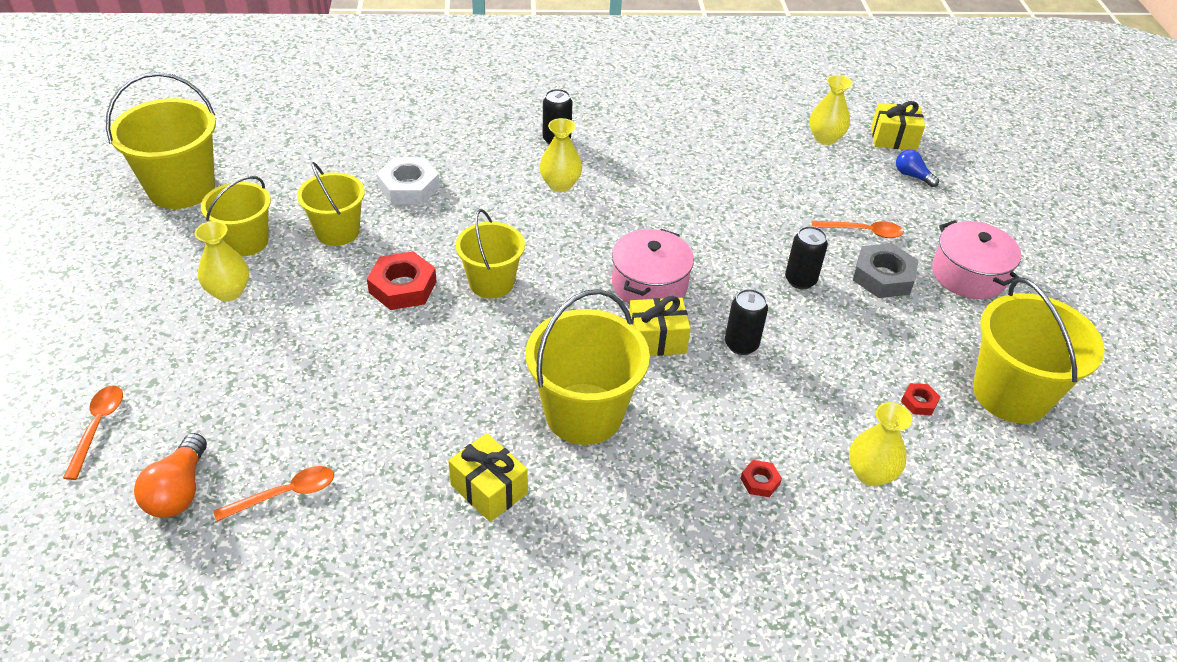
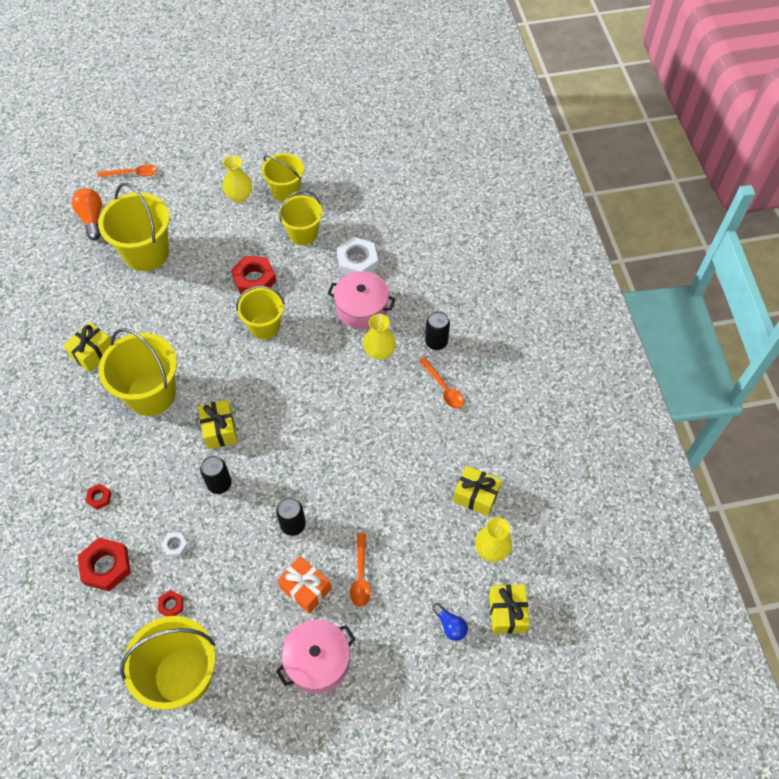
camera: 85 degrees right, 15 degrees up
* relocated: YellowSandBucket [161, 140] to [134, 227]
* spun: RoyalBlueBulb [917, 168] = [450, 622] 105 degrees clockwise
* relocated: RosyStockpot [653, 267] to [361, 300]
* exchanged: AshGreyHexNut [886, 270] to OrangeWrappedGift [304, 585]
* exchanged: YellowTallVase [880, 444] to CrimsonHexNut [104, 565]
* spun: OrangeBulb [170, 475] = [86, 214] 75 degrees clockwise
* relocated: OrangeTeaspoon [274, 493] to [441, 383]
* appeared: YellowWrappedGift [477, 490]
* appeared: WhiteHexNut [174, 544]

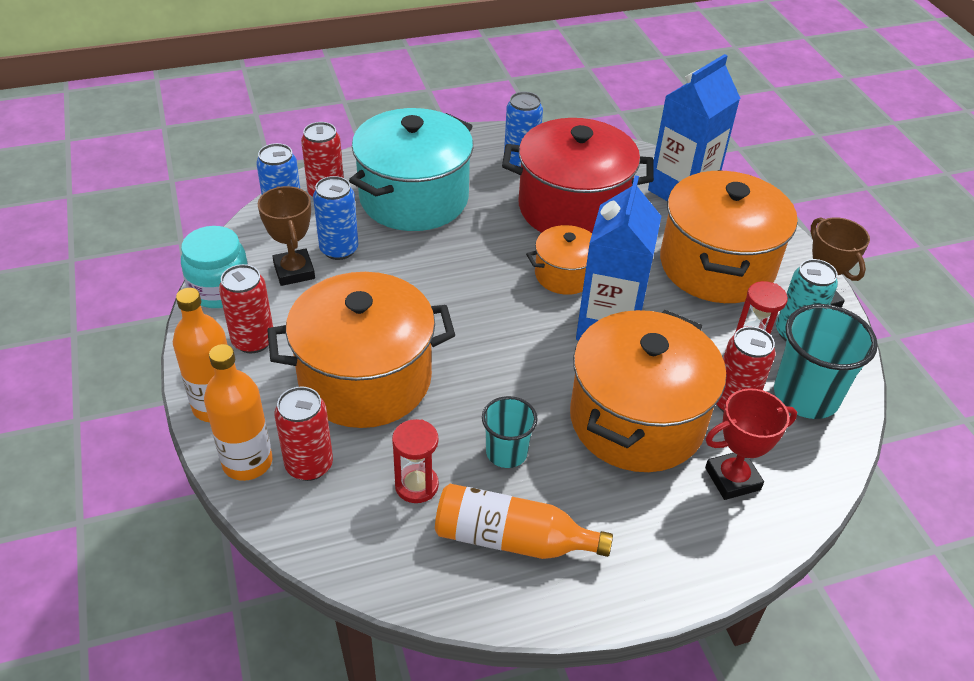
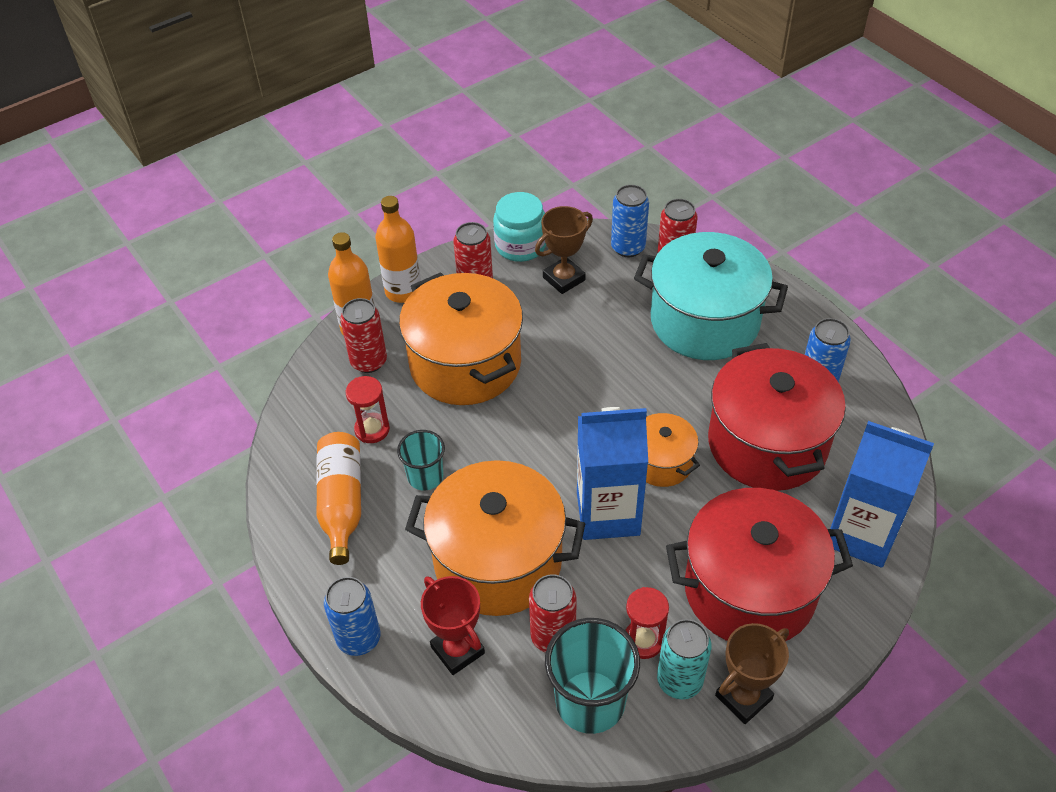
camera: 75 degrees right, 5 degrees up
* colour: OrangeStockpot [729, 236] to CrimsonStockpot [759, 564]
* relocated: RoyalBlueCan [335, 218] to [352, 616]

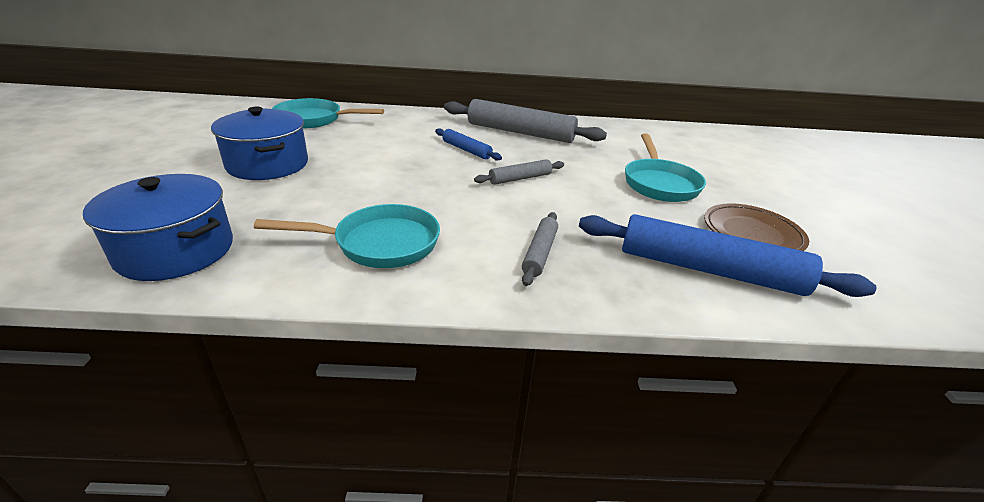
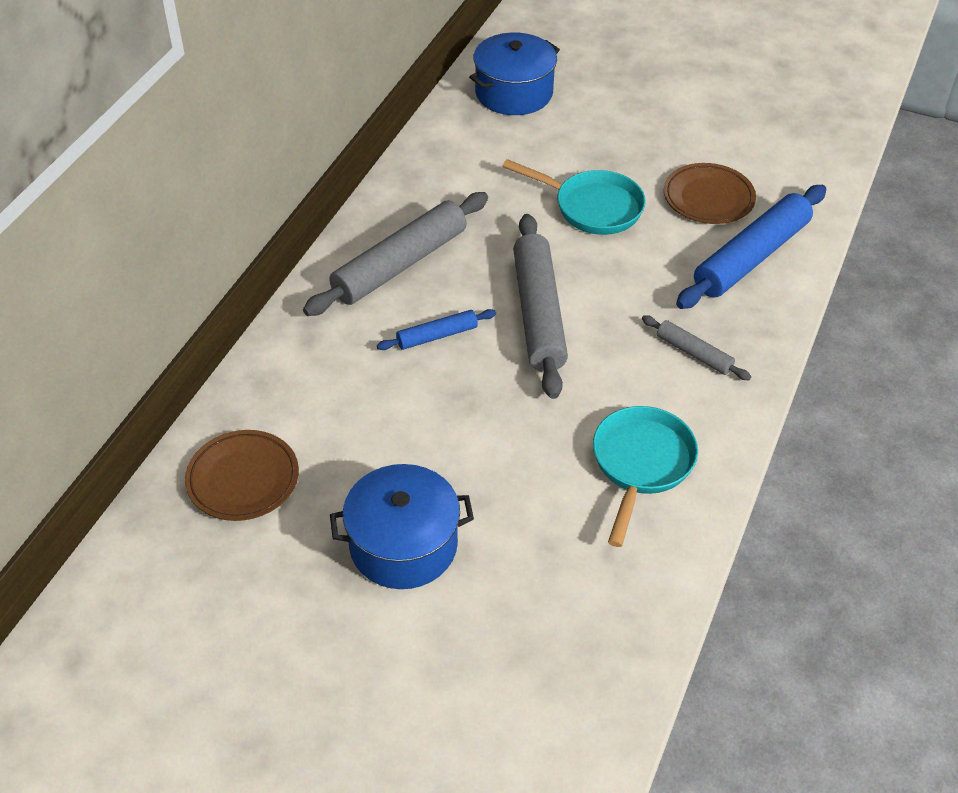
camera: 65 degrees left, 15 degrees up
* exchanged: TurquoiseFryingPan [328, 113] to BrownPlate [242, 475]
* size: AshGreyRollingPin [519, 172] = [540, 306] x2.01
* relocated: RoyalBlueStockpot [158, 227] to [514, 73]

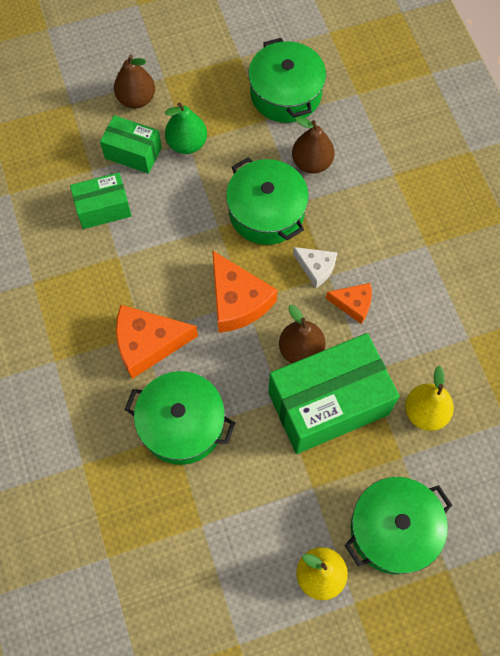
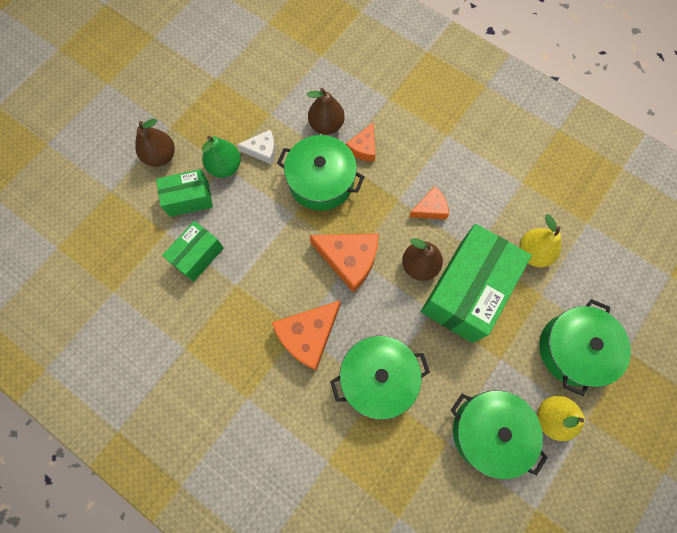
camera: 35 degrees left, 5 degrees up
* relocated: GreenStockpot [287, 80] to [499, 434]
* relocated: WhiteCheeseWedge [315, 267] to [256, 147]
* appeared: OrangeCheeseWedge [360, 142]

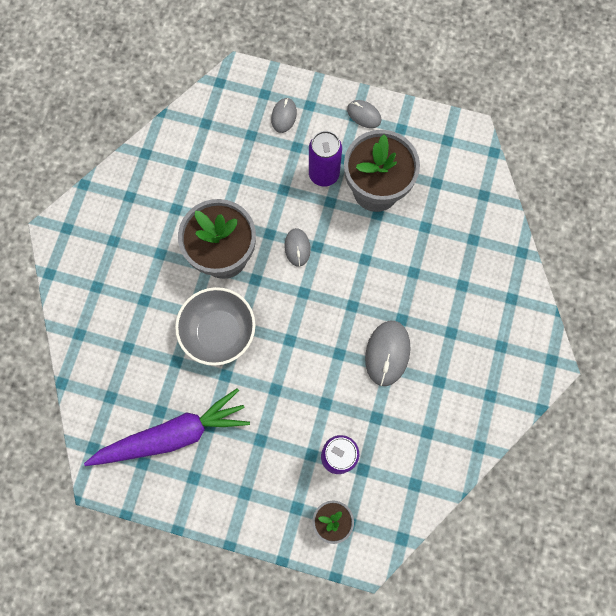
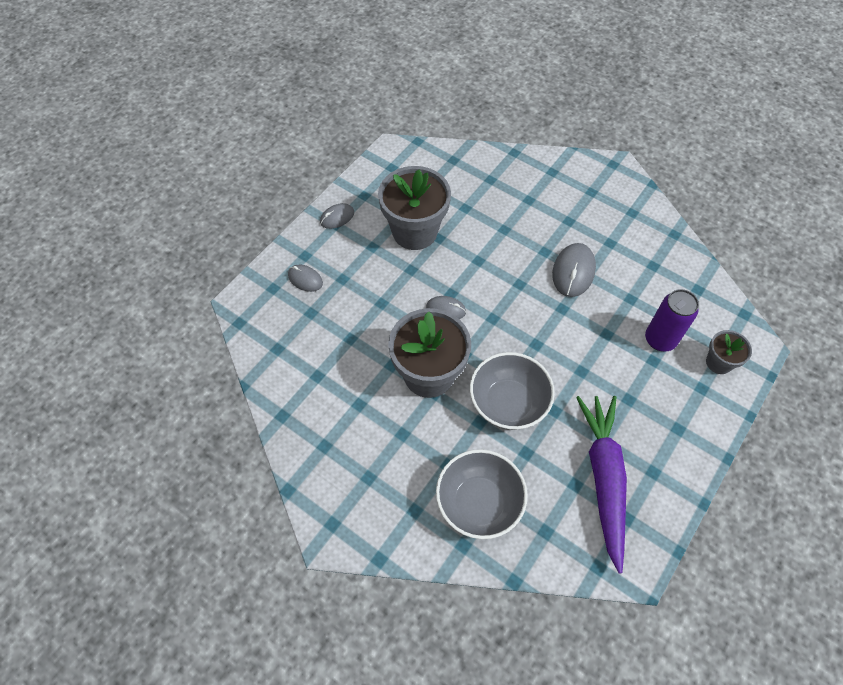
camera: 70 degrees left, 15 degrees down
* missing: RoyalPurpleCan [325, 159]
* spun: AshGreyPcMouse [387, 353] = [574, 270] 75 degrees clockwise
* appeared: AshGreyBowl [482, 494]

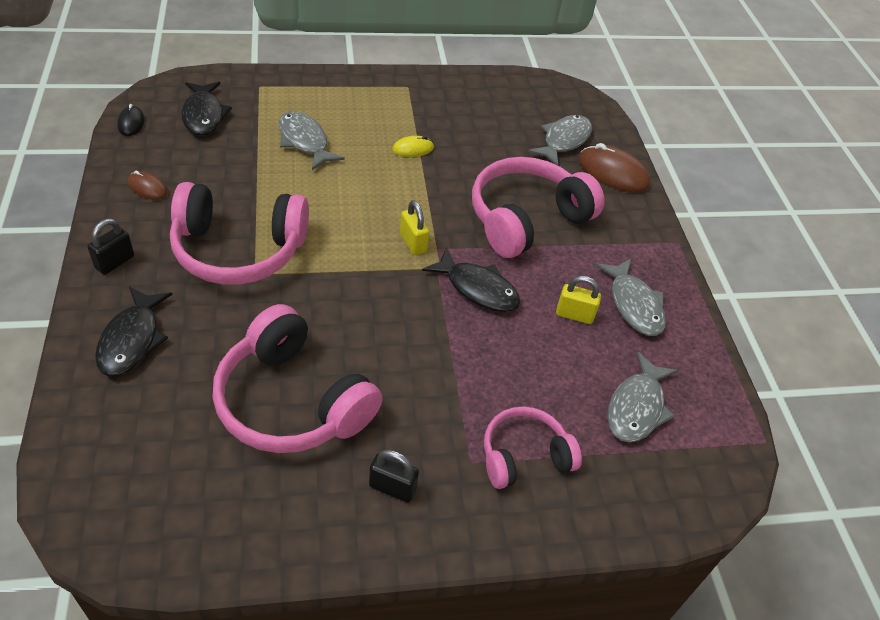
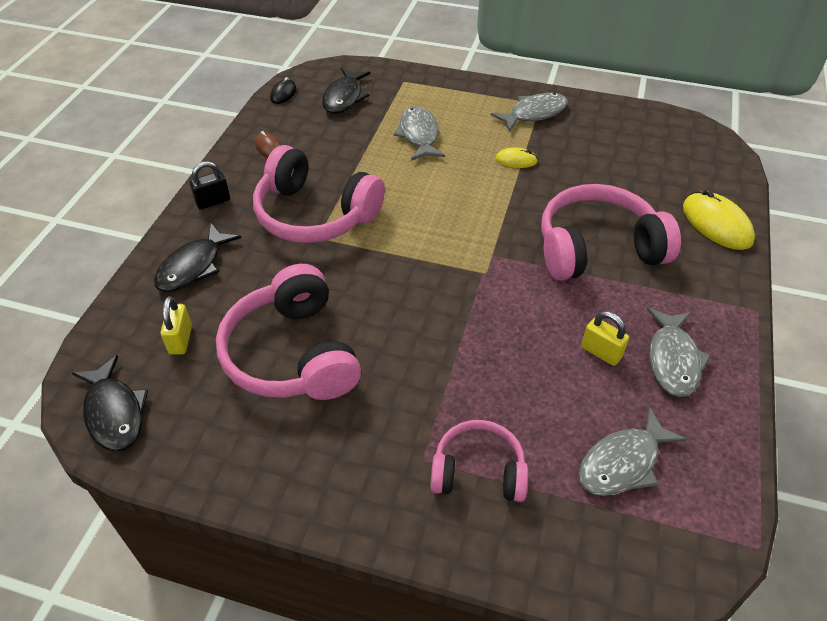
camera: 30 degrees right, 0 degrees up
* relocated: AshGreyFishFigure [560, 140] to [529, 112]
* colour: BrownPcMouse [614, 168] to YellowPcMouse [719, 220]
* relocated: YellowSmallLock [414, 227] to [176, 325]
* relocated: EbonyFishFigure [471, 279] to [110, 403]
* missing: EbonySmallLock [394, 476]

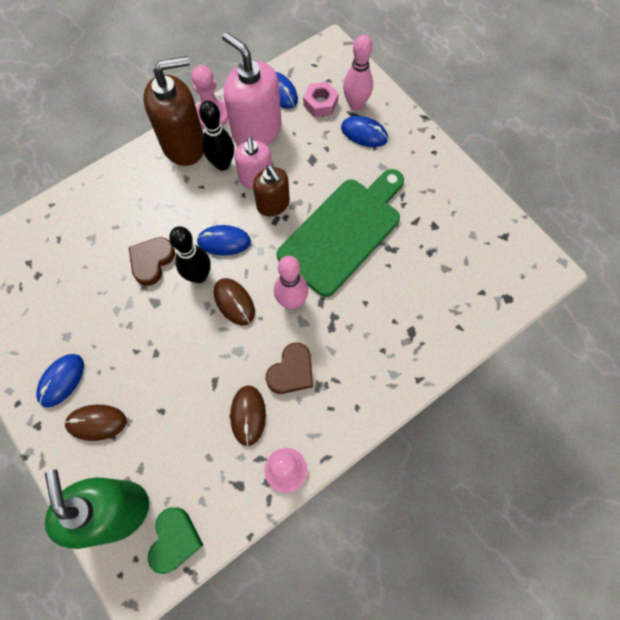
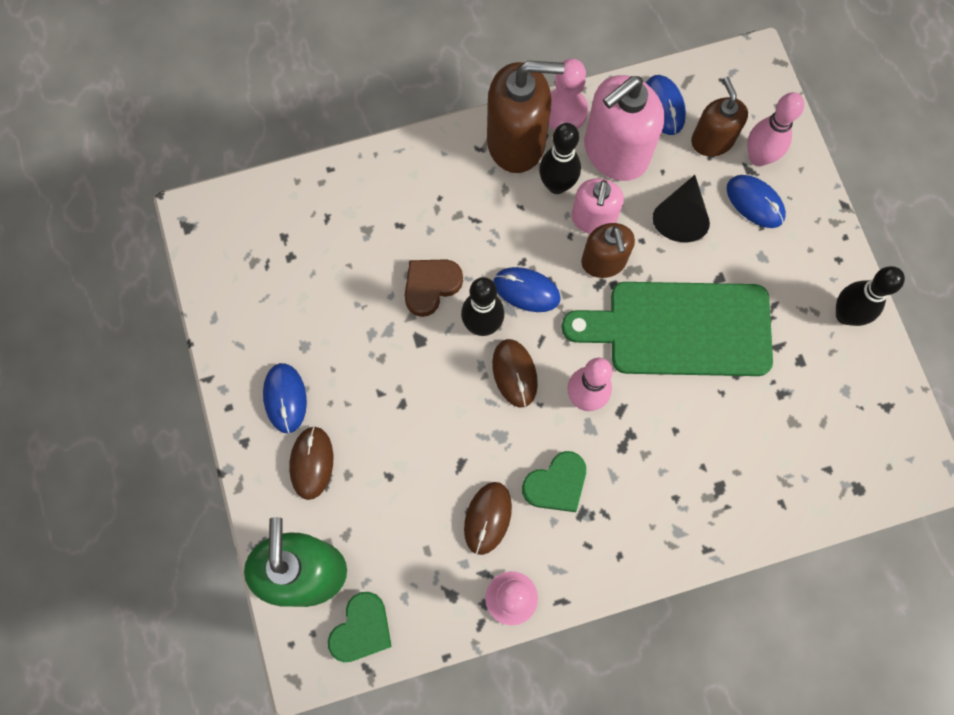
camera: 20 degrees right, 5 degrees up
* spun: RosyPumpBottle [252, 89] = [624, 128] 105 degrees counterclockwise
* exchanged: RosyHexNut [321, 99] to BrownPumpBottle [719, 116]
* spun: GreenCuttingBoard [340, 233] = [667, 329] 150 degrees counterclockwise
* colour: BrownHeart [289, 368] to GreenHeart [554, 481]
* spun: RoyalBluePcMouse [60, 380] = [285, 398] 60 degrees counterclockwise
* spun: BrownPcMouse [95, 423] = [311, 463] 75 degrees clockwise
* appeared: EbonyCone [681, 208]
* appeared: EbonySkittle [870, 296]

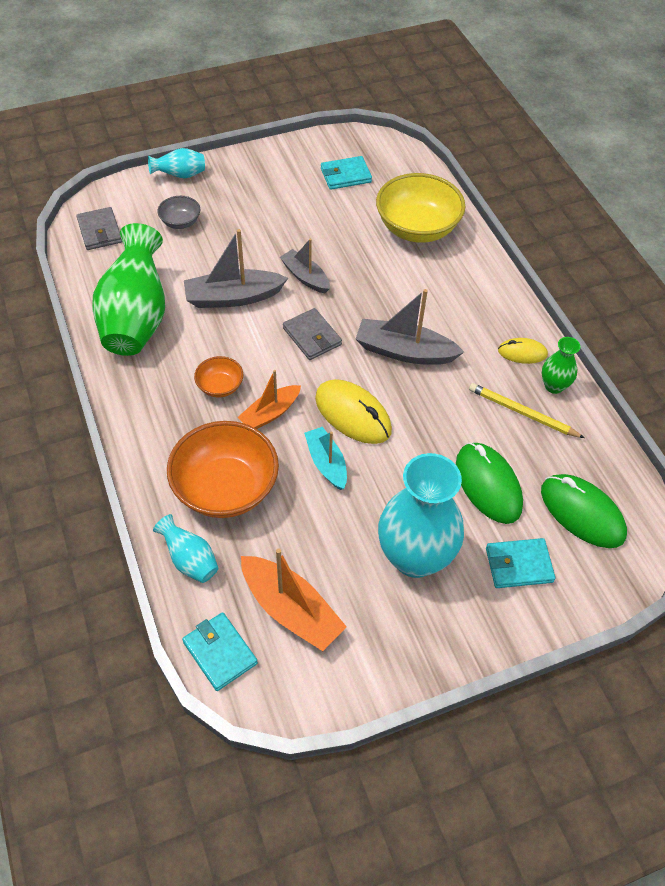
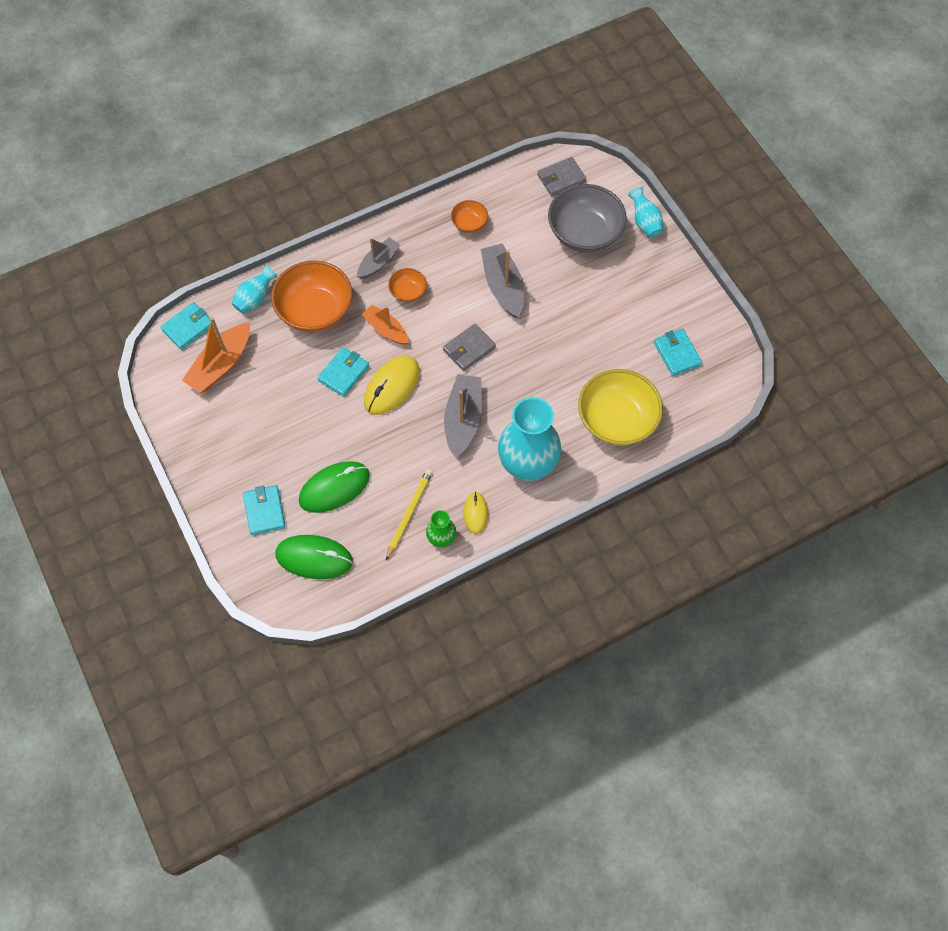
camera: 85 degrees right, 10 degrees up
* size: AshGreyBowl [179, 212] = [587, 218] x2.07
* exchanged: GreenTallVase [128, 289] to OrangeBowl [469, 216]
* relocated: AshGreyToyBoat [305, 266] to [378, 258]
* exchanged: TurquoiseToyBoat [325, 458] to TurquoiseWallet [343, 372]
* relocated: TurquoiseTallVase [421, 515] to [529, 439]
* spun: GreenPcMouse [584, 511] = [314, 557] 60 degrees clockwise

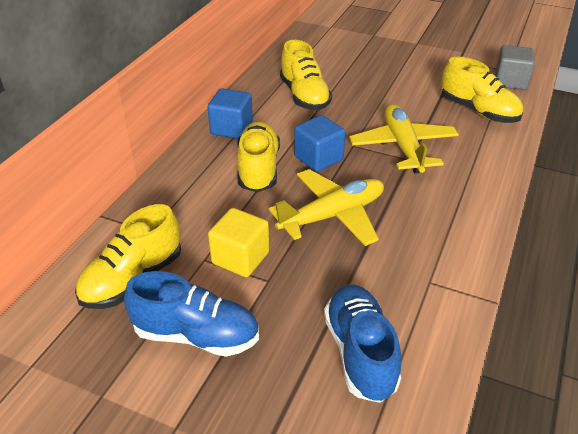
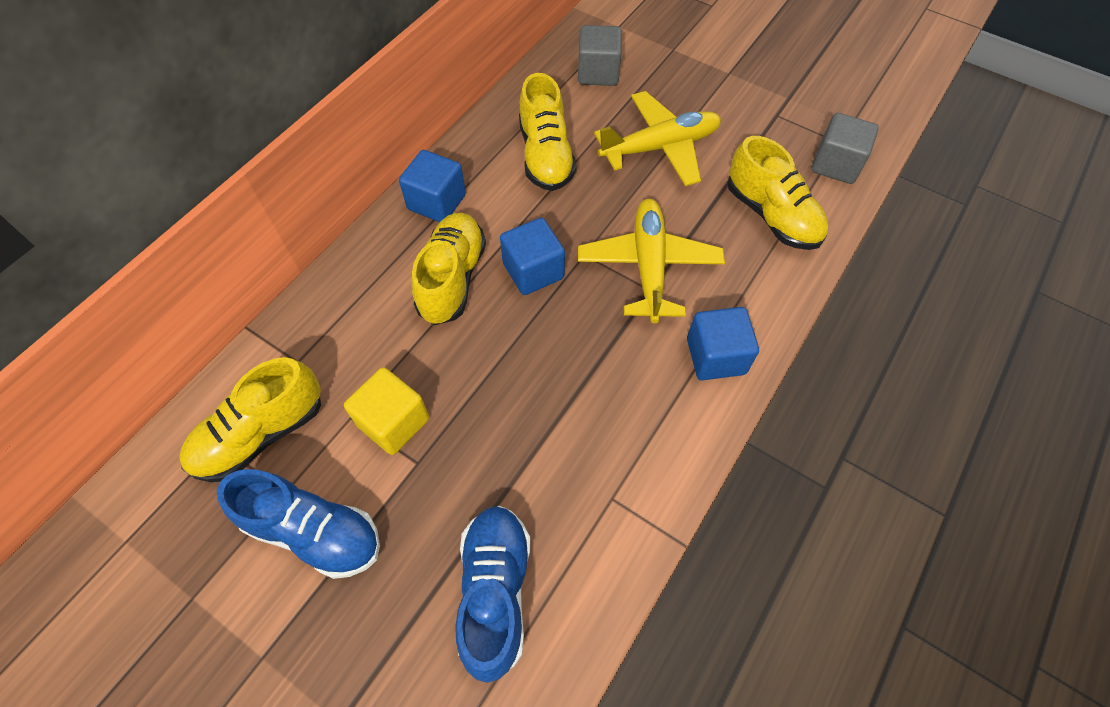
camera: 10 degrees right, 20 degrees up
* relocated: YellowPlane [326, 207] to [657, 138]
* appeared: AshGreySolidCube [600, 55]
* appeared: RoyalBlueSolidCube [723, 343]

